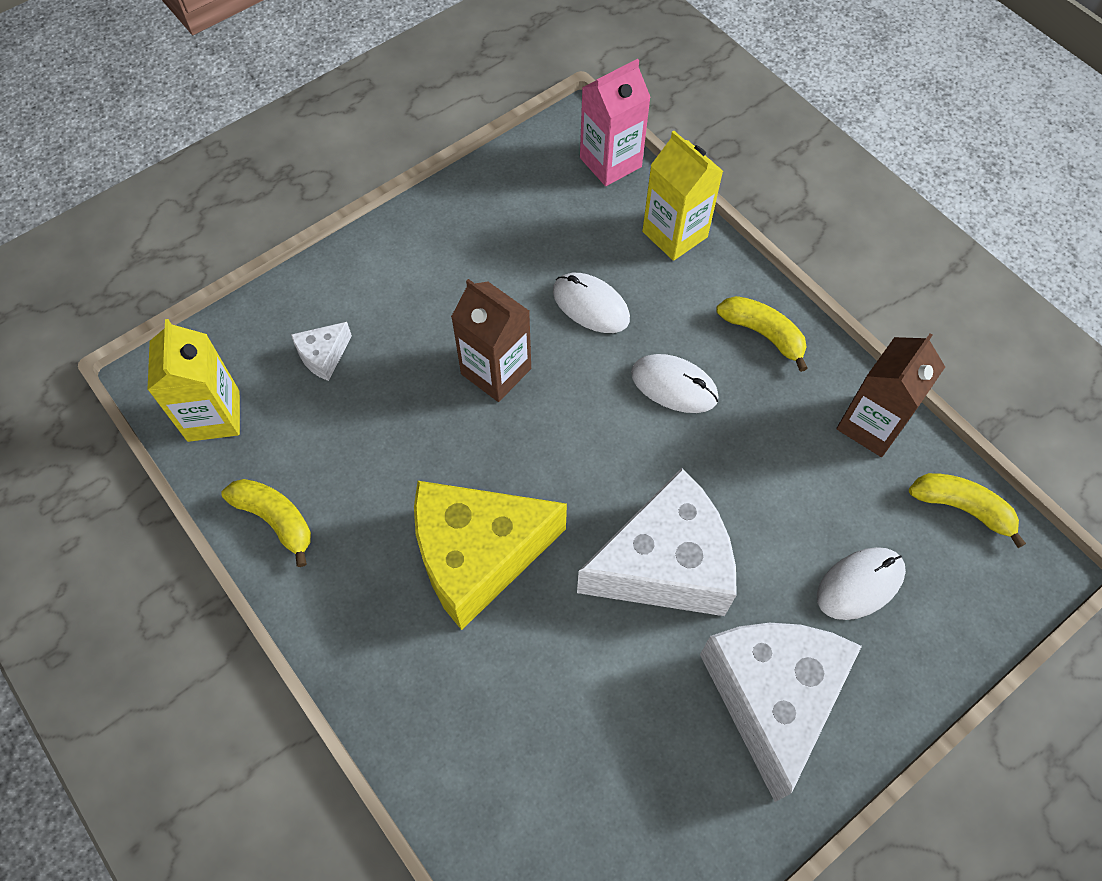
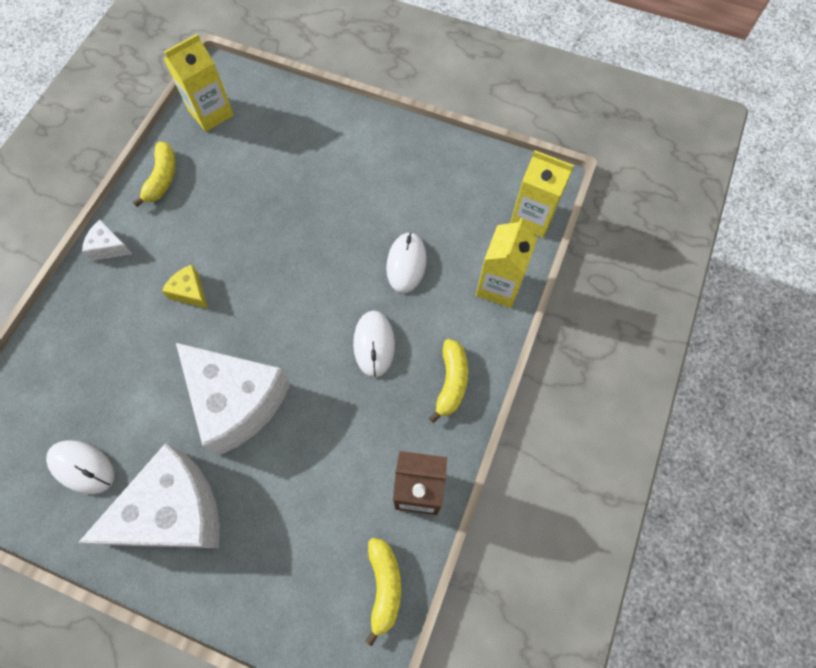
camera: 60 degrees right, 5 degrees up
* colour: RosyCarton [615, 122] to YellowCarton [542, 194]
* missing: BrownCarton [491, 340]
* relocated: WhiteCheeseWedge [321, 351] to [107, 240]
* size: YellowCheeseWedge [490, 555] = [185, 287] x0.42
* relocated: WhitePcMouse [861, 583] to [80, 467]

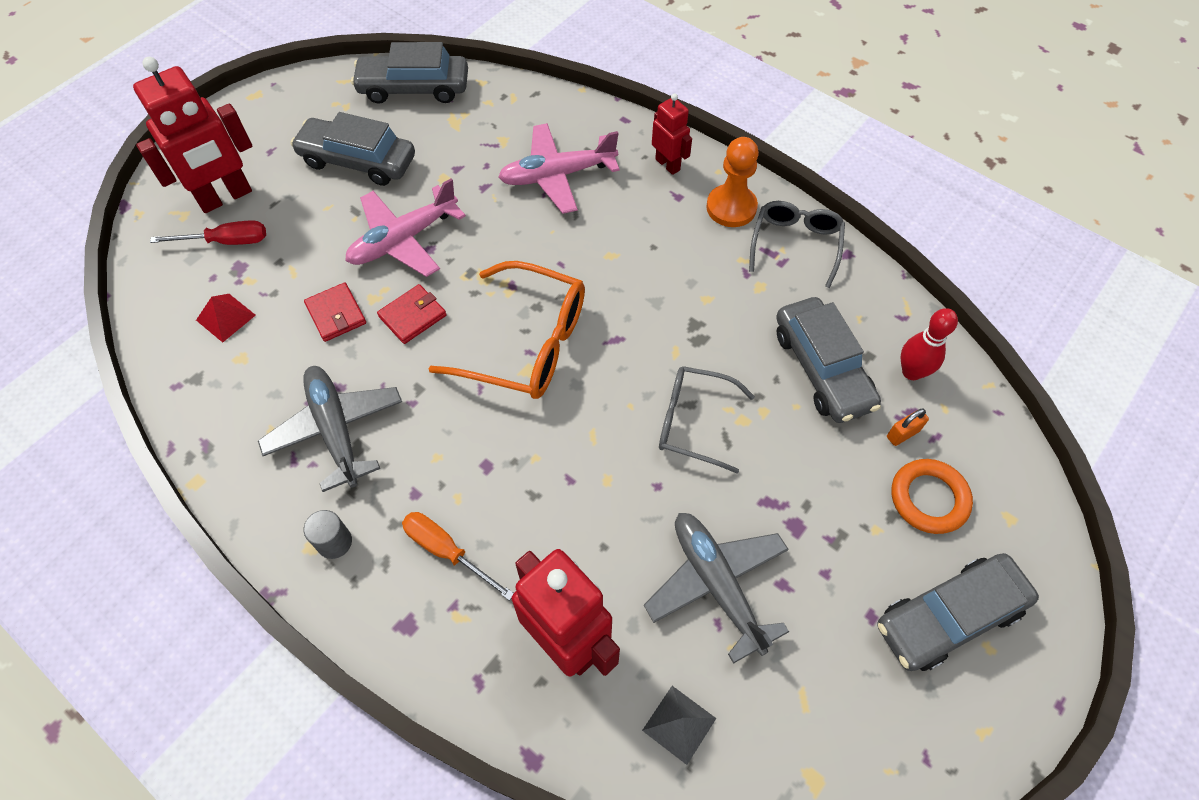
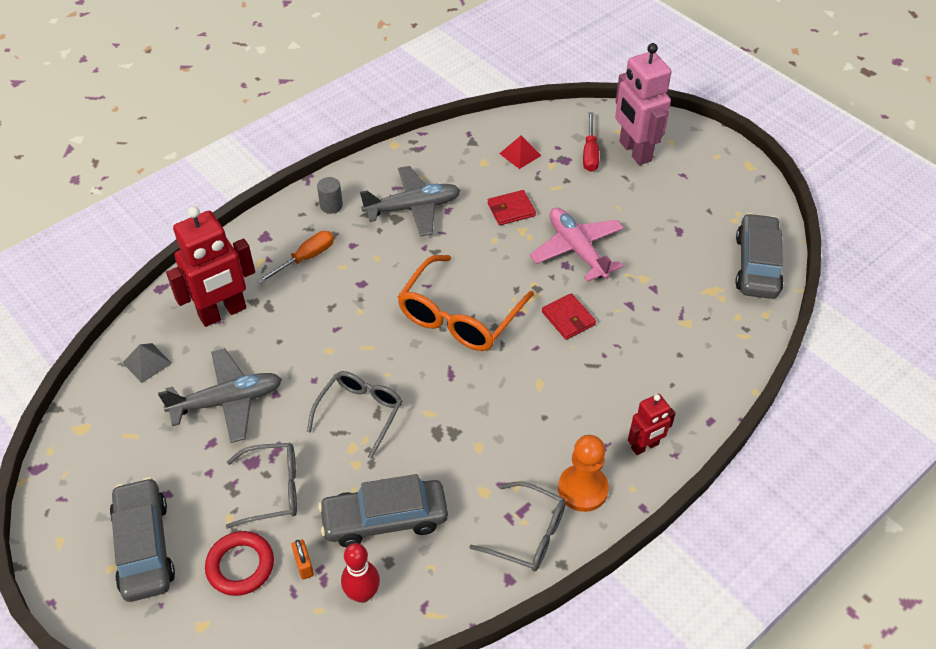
camera: 100 degrees right, 10 degrees down
* colour: CrimsonToyRobot [192, 135] to RosyToyRobot [643, 104]
* missing: AshGreyAutomobile [353, 149]
* missing: RosyPlane [559, 168]
* relocated: CrimsonWallet [411, 314] to [569, 316]
* colour: OrangeTorus [932, 496] to CrimsonTorus [239, 563]
* appeared: AshGreyGlasses [261, 486]

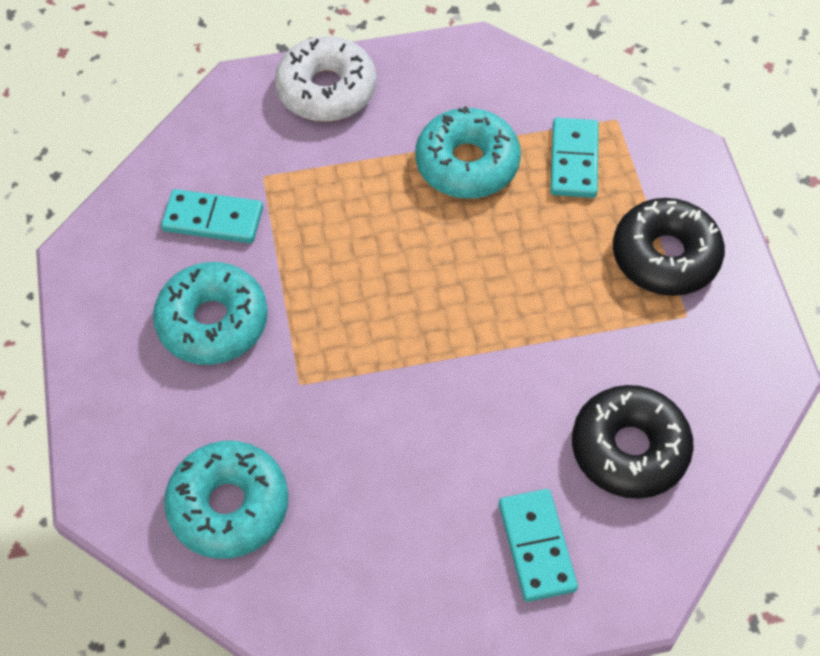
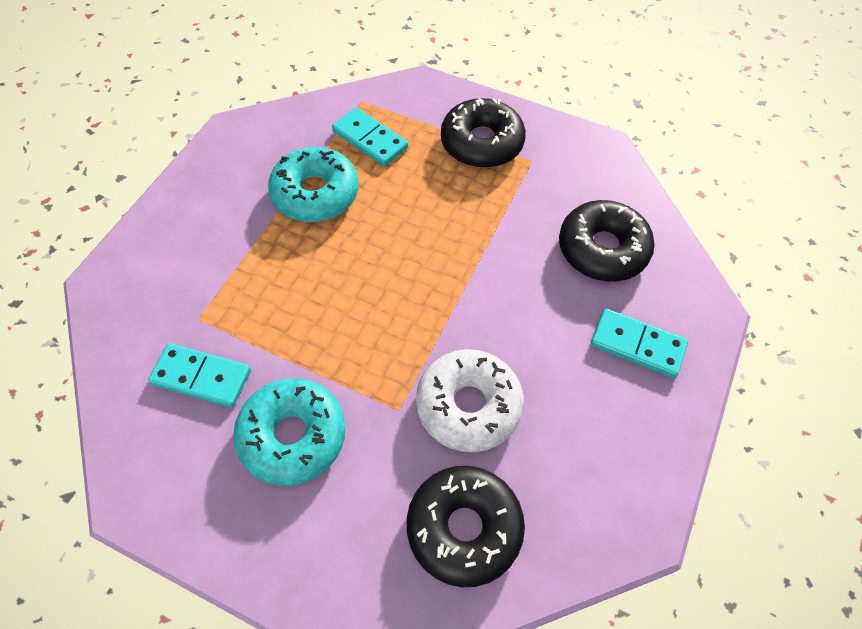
camera: 55 degrees left, 0 degrees up
* relocated: WhiteGlazedDonut [326, 79] to [470, 400]
* spun: TurquoiseDominoPiece [212, 216] = [199, 375] 60 degrees clockwise
* colour: TurquoiseGlazedDonut [226, 500] to EbonyGlazedDonut [466, 526]

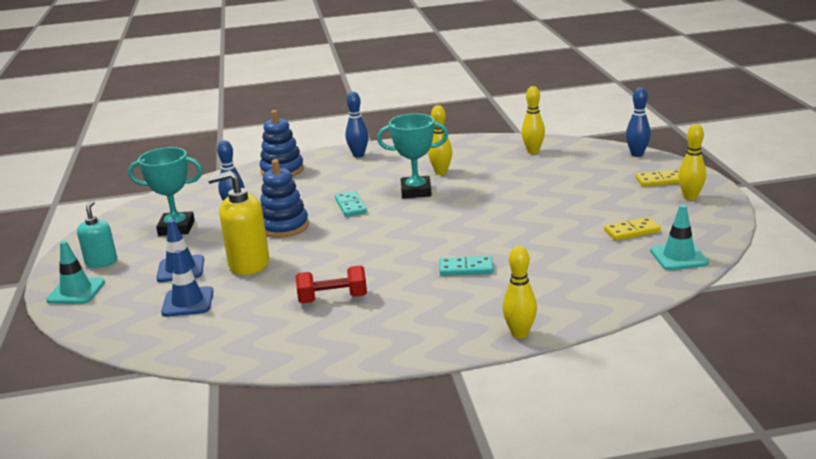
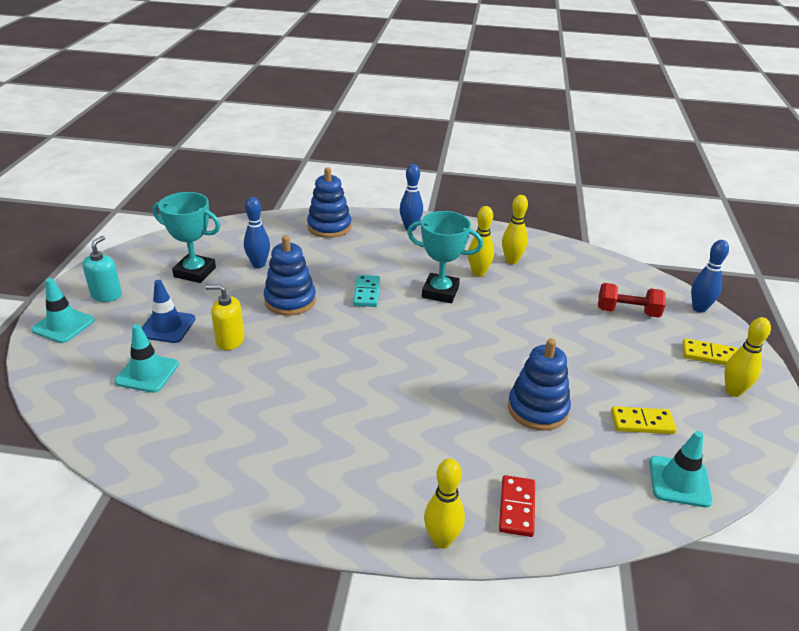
camera: 15 degrees right, 10 degrees up
* relocated: YellowSkittle [533, 120] to [515, 229]
* size: YellowPumpBottle [238, 223] = [225, 317] x0.64
* colour: RoyalBlueSafetyCone [187, 283] to TurquoiseSafetyCone [147, 358]
* missing: TurquoiseDominoPiece [466, 266]
* relocated: CrimsonDumbbell [331, 284] to [632, 300]
* appeared: RoyalBlueStackingToy [539, 385]
* appeared: CrimsonDominoPiece [517, 506]

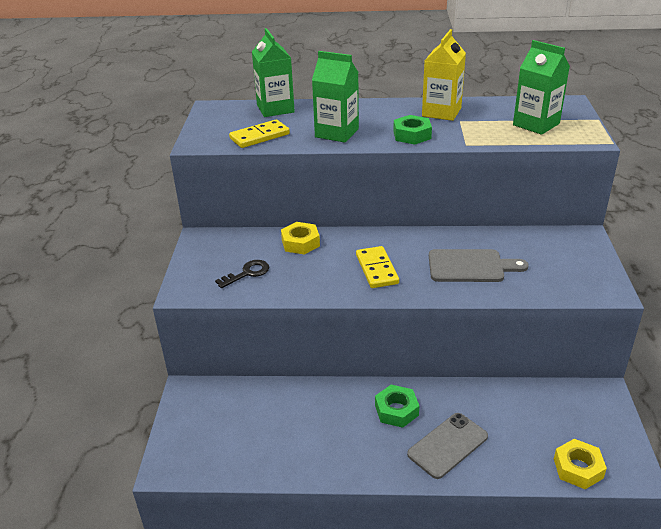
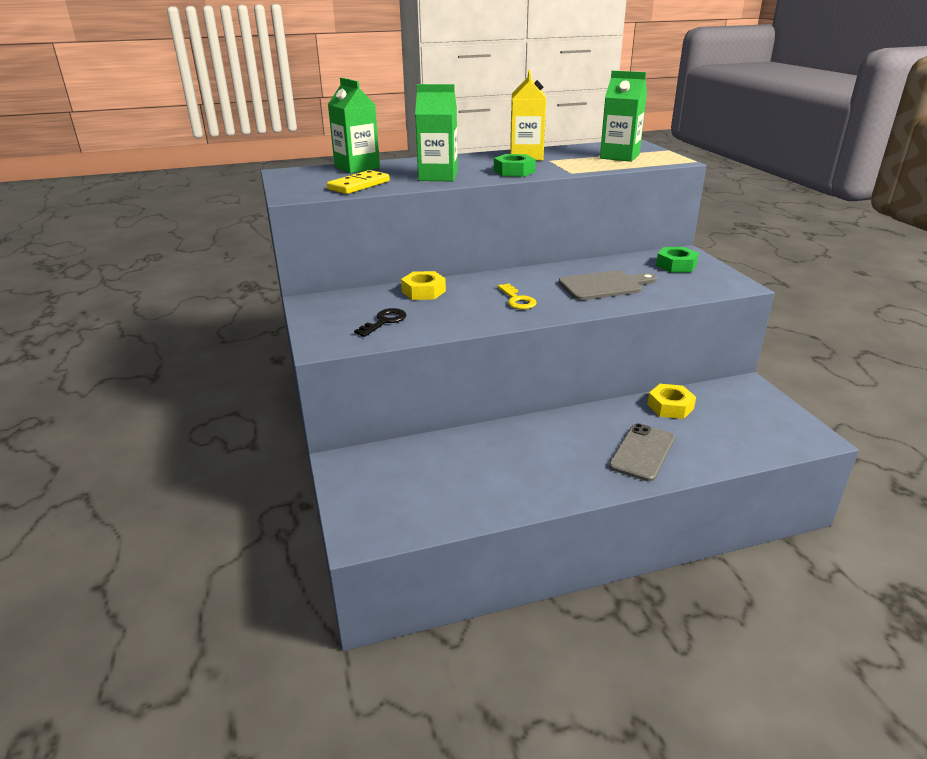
camera: 20 degrees left, 5 degrees down
* exchanged: YellowDominoPiece [377, 267] to YellowKey [517, 296]
* relocated: GreenHexNut [397, 406] to [677, 259]
* relocated: YellowHexNut [580, 464] to [671, 401]

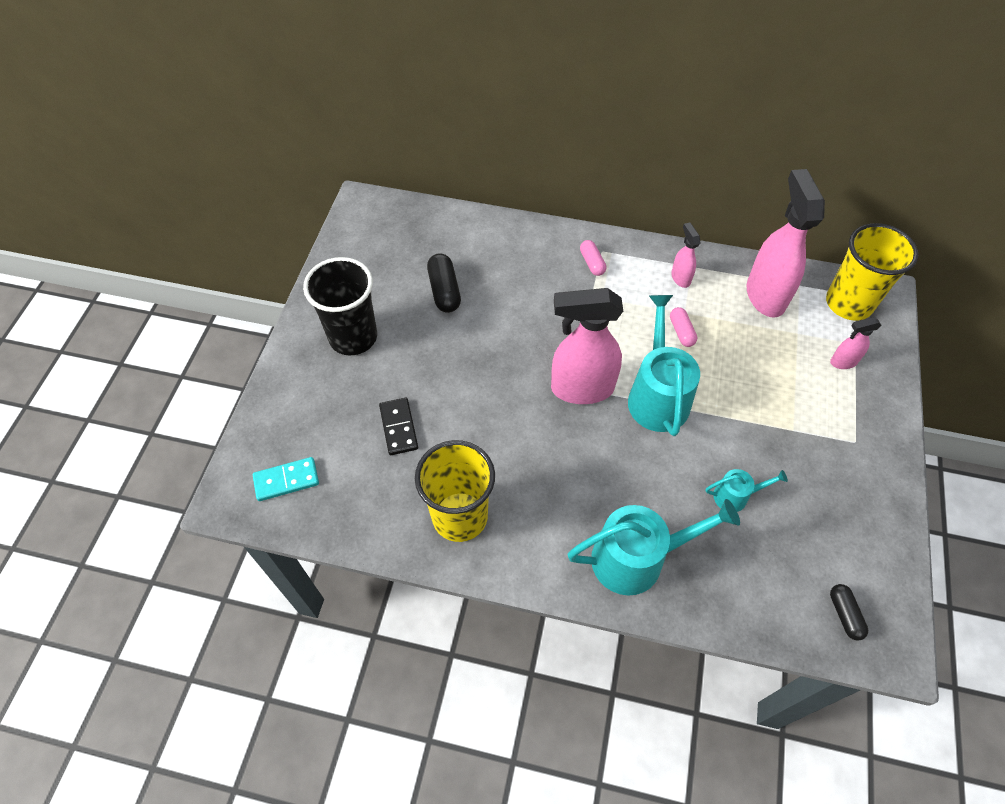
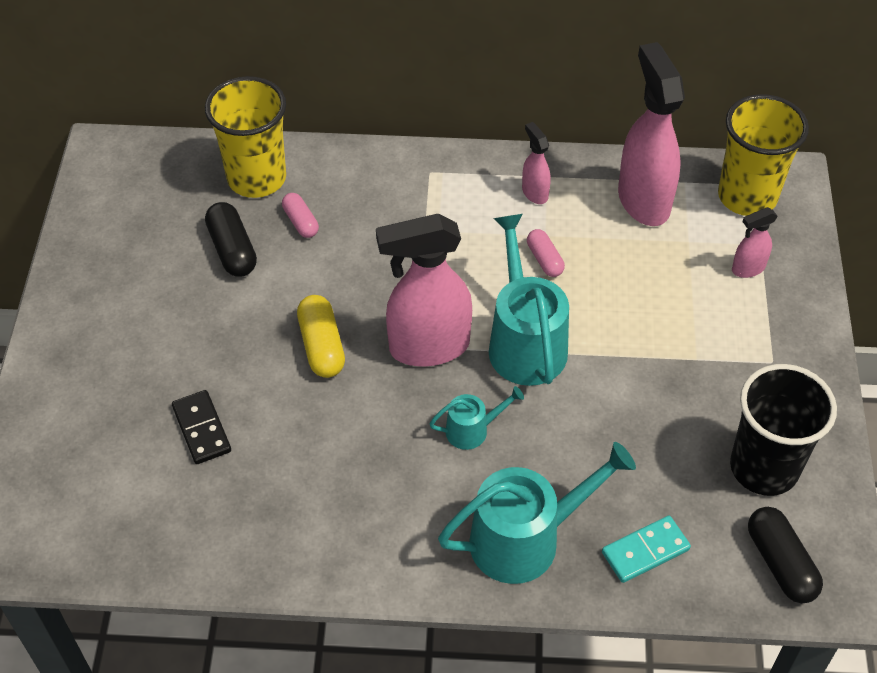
camera: 10 degrees left, 5 degrees down
* relocated: RosyPillShape [593, 258] to [300, 215]
* relocated: EbonyTumbler [340, 306] to [783, 430]
* relocated: YellowTumbler [455, 491] to [245, 137]
* relocated: TurquoiseDominoPiece [286, 479] to [646, 549]
* relocated: TurquoiseWateringPot [747, 490] to [476, 418]
* size: EbonyPillShape [849, 612] = [785, 555] x1.56
* appeared: YellowPillShape [321, 336]

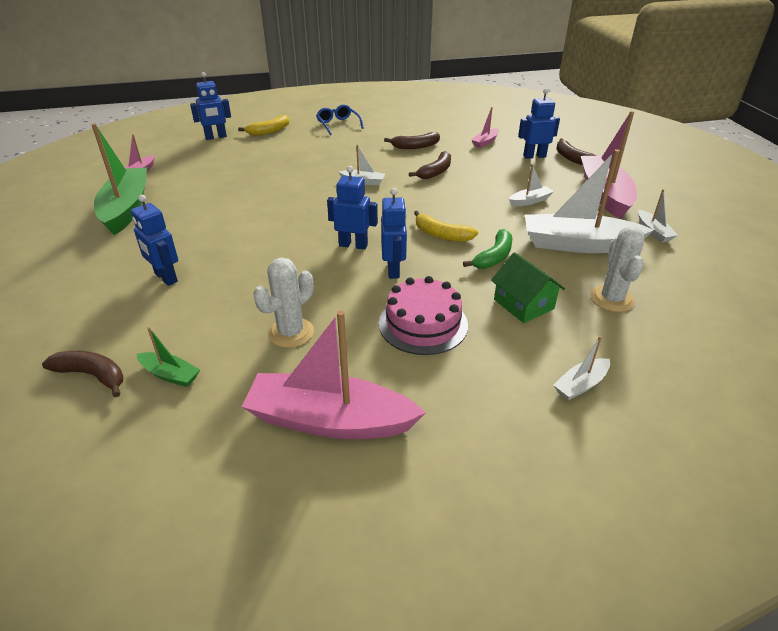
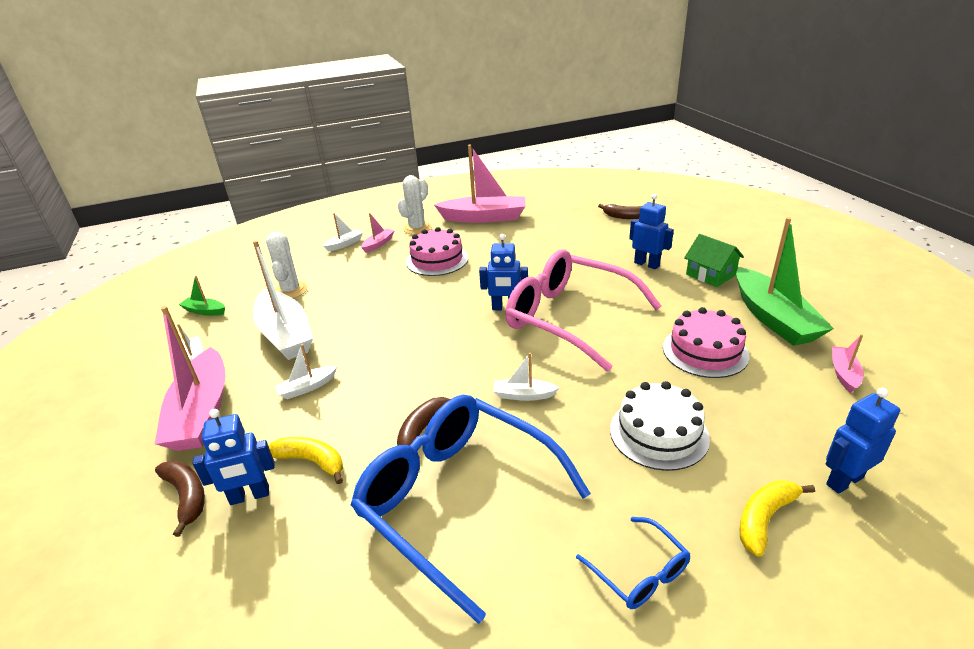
camera: 175 degrees right, 5 degrees down
* relocated: RosyToyBoat [485, 127] to [378, 233]
* exchanged: BrownBanana [412, 140] to RoyalBlueGlasses [471, 509]
* spun: WhiteToyBoat [589, 201] = [283, 300] 60 degrees clockwise
* missing: RoyalBlueToyRobot [394, 233]
* relocated: YellowBanana [446, 226] to [305, 460]
* missing: GreenBanana [487, 249]
* relocated: GreenToyHouse [528, 287] to [714, 260]
* relocated: WhiteCactus [283, 303] to [414, 205]
* relocated: GreenToyBoat [168, 357] to [202, 296]
* appeared: RosyGlasses [584, 311]
* appeared: RosyLayerCake [706, 342]
* appeared: WhiteLayerCake [660, 426]

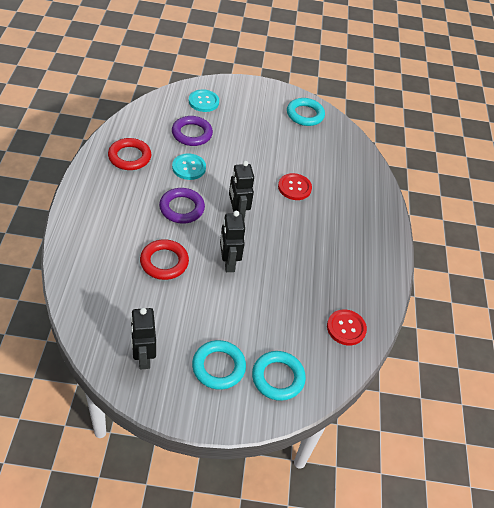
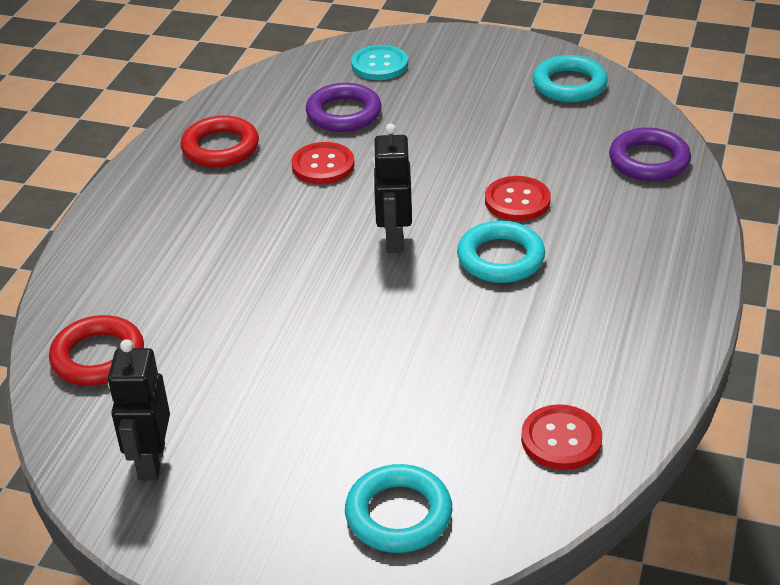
camera: 20 degrees right, 10 degrees down
* colour: TurquoiseShirtButton [189, 166] to CrimsonShirtButton [323, 163]
* relocated: RoyalPurpleTorus [182, 206] to [650, 154]
* missing: EbonyToyRobot [232, 241]
* relocated: CrimsonTorus [164, 259] to [96, 350]
* relocated: TurquoiseTorus [219, 365] to [501, 252]

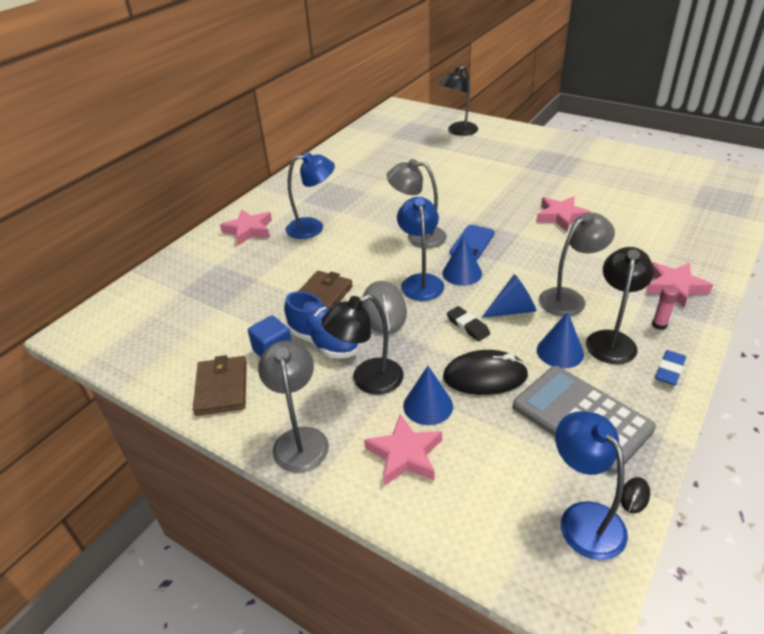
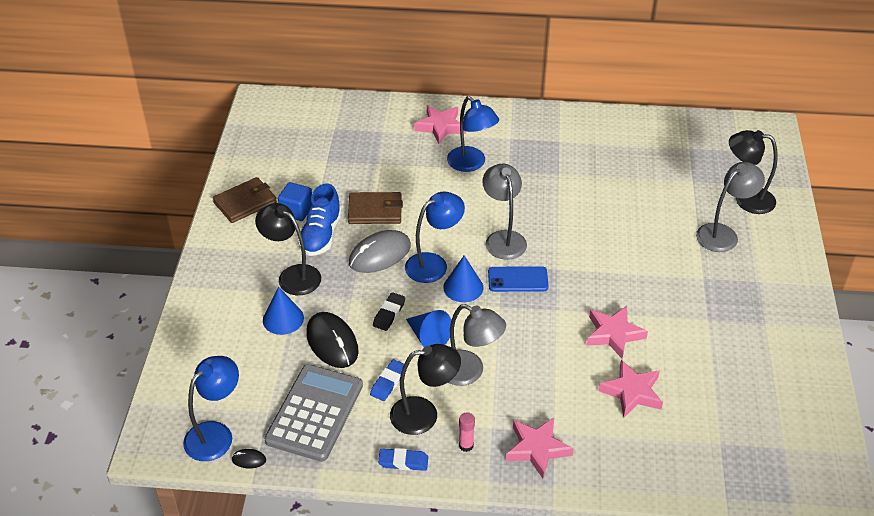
camera: 60 degrees right, 5 degrees up
* exchanged: RoyalBlueCone [560, 340] to RoyalBlueEraser [387, 380]
* relocated: AshGreyDeskLamp [293, 407] to [730, 207]
* relocated: RosyStarShape [403, 450] to [630, 389]

